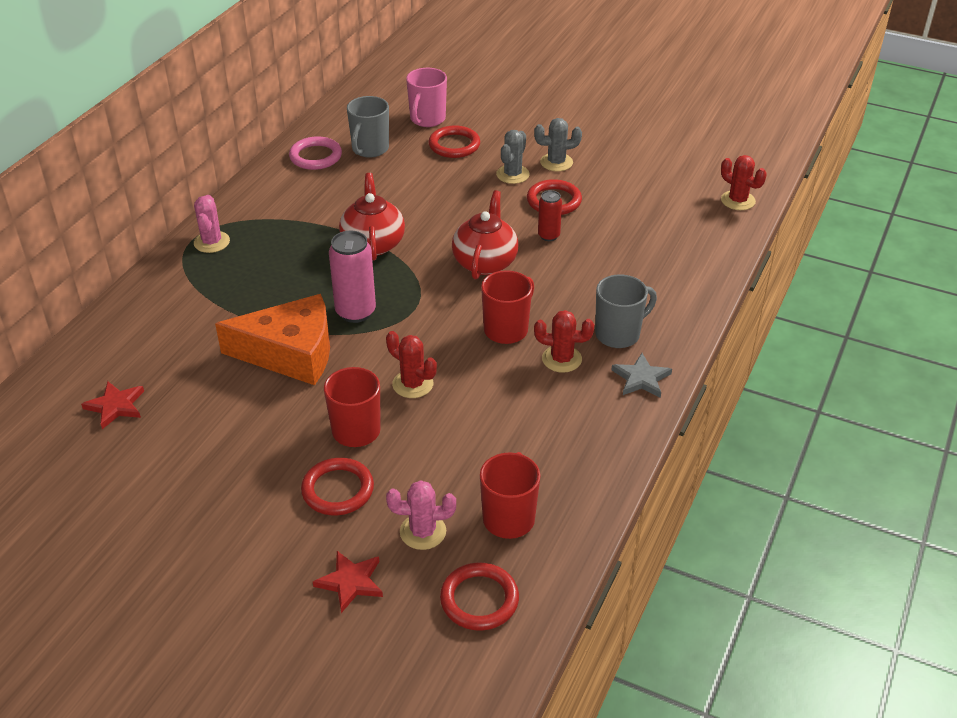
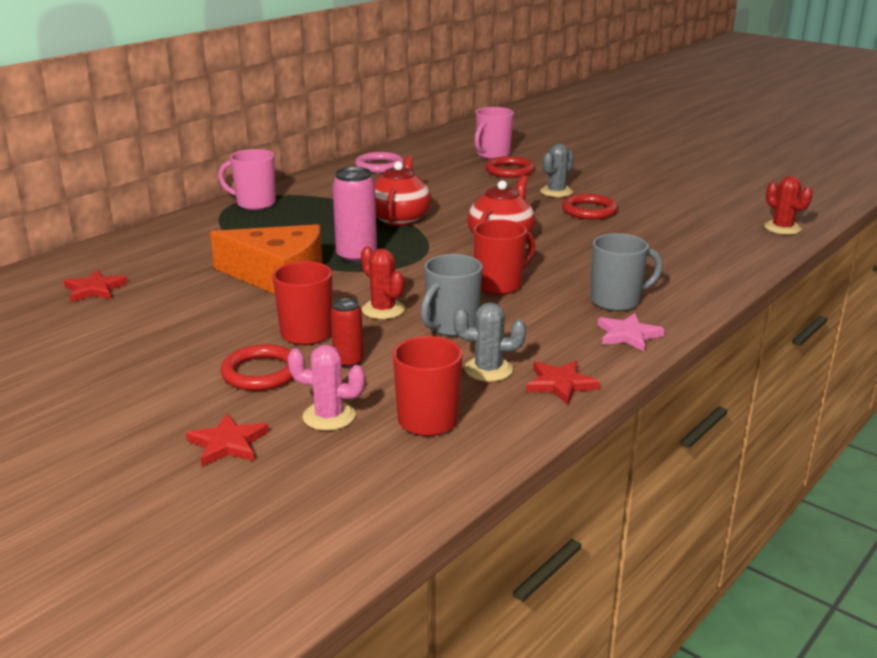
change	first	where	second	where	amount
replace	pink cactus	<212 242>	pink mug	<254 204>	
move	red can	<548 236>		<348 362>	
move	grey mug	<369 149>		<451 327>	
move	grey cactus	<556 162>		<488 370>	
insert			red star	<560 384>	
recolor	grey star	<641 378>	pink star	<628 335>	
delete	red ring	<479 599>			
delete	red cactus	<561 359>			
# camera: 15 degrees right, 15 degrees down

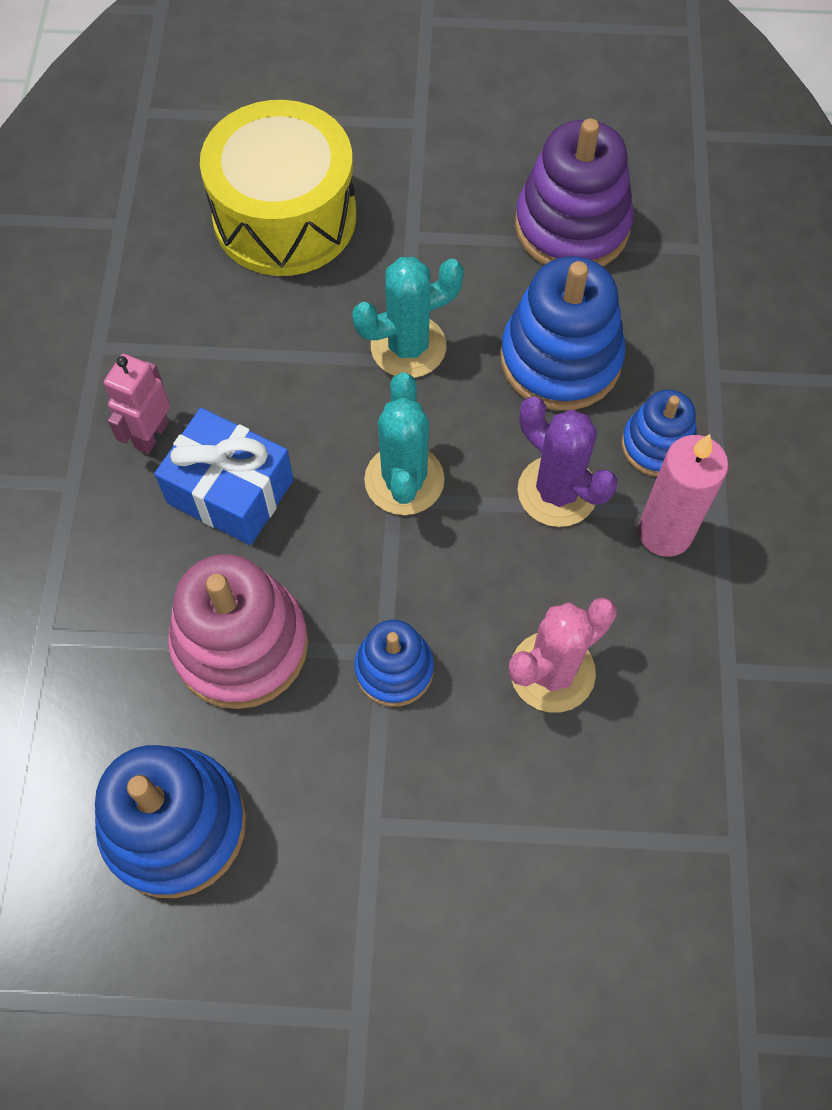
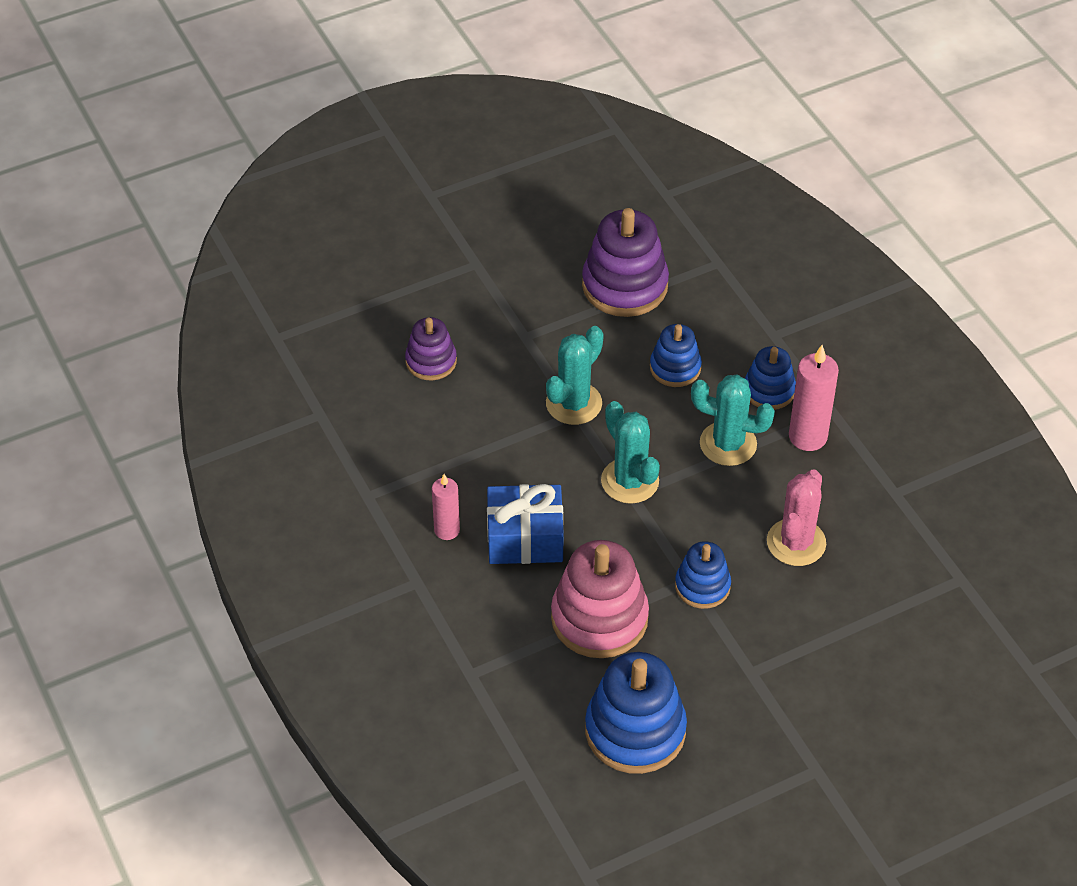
change	first	where	second	where	amount
replace	yellow drum	<285 217>	purple stacking toy	<431 361>	
replace	pink robot	<151 434>	pink candle	<447 530>	
resize	blue stacking toy	<560 359>		<675 368>	x0.58
recolor	purple cactus	<557 491>	turquoise cactus	<728 444>	
# camera: 30 degrees left, 15 degrees down

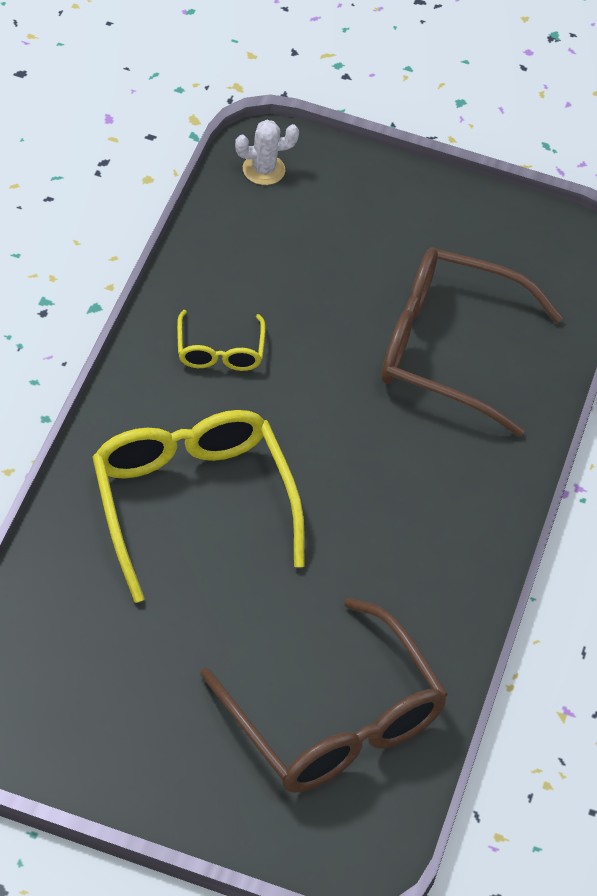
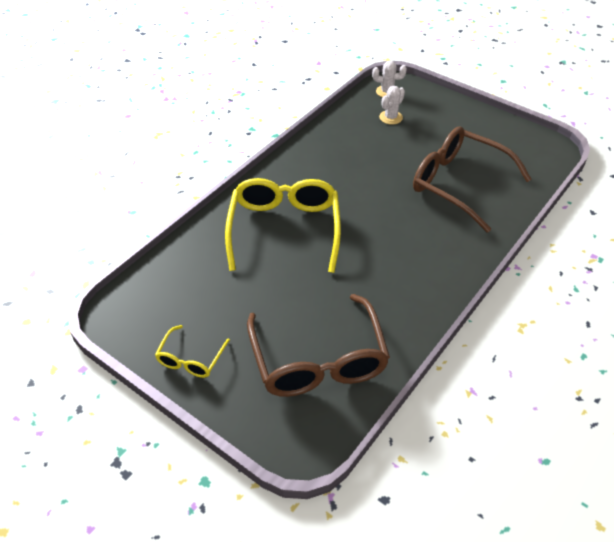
change	first	where	second	where	amount
move	yellow glasses	<219 350>		<191 358>	
insert			white cactus	<391 117>	
# camera: 25 degrees right, 5 degrees down

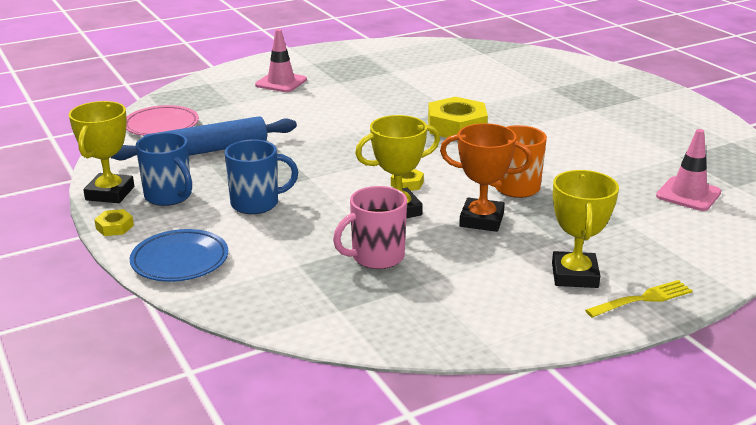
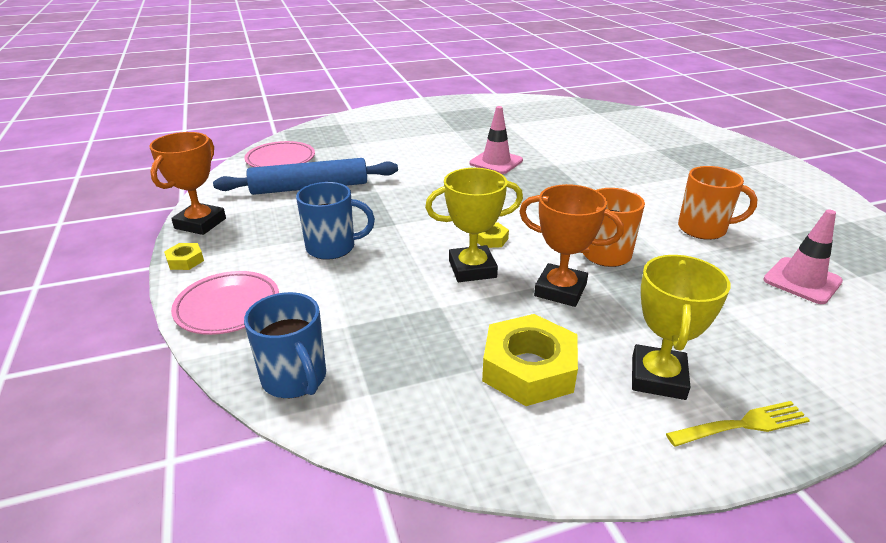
change	first	where	second	where	amount
recolor	yellow trophy	<110 193>	orange trophy	<200 223>	
recolor	blue plate	<180 261>	pink plate	<228 307>	
move	blue mug	<169 196>		<295 379>	
move	pink traffic cone	<281 82>		<496 162>	
move	yellow nut	<456 127>		<528 368>	
insert			orange mug	<703 229>	
delete	pink mug	<376 257>			
# camera: 10 degrees right, 5 degrees up

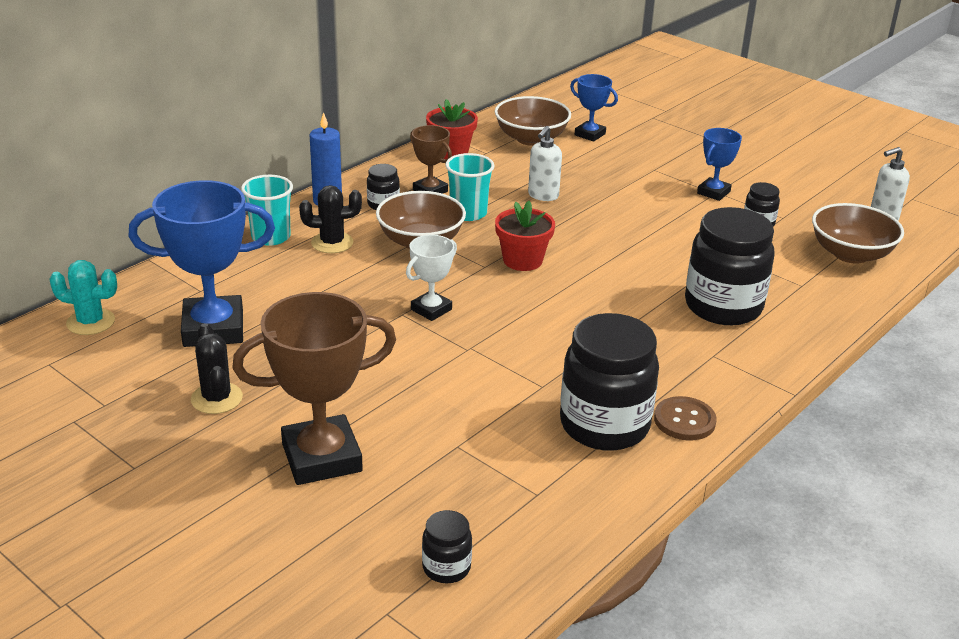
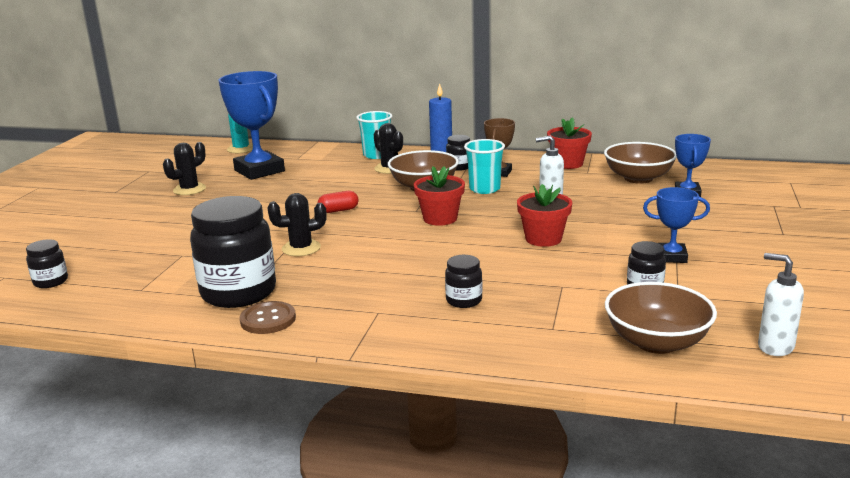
change	first	where	second	where	amount
insert			black cactus	<301 248>	
replace	white trophy	<431 309>	red capsule	<338 210>	
resize	black jar	<723 307>		<464 300>	x0.46
insert			red flower pot	<543 239>	
delete	brown trophy	<321 457>			
# camera: 65 degrees right, 10 degrees down

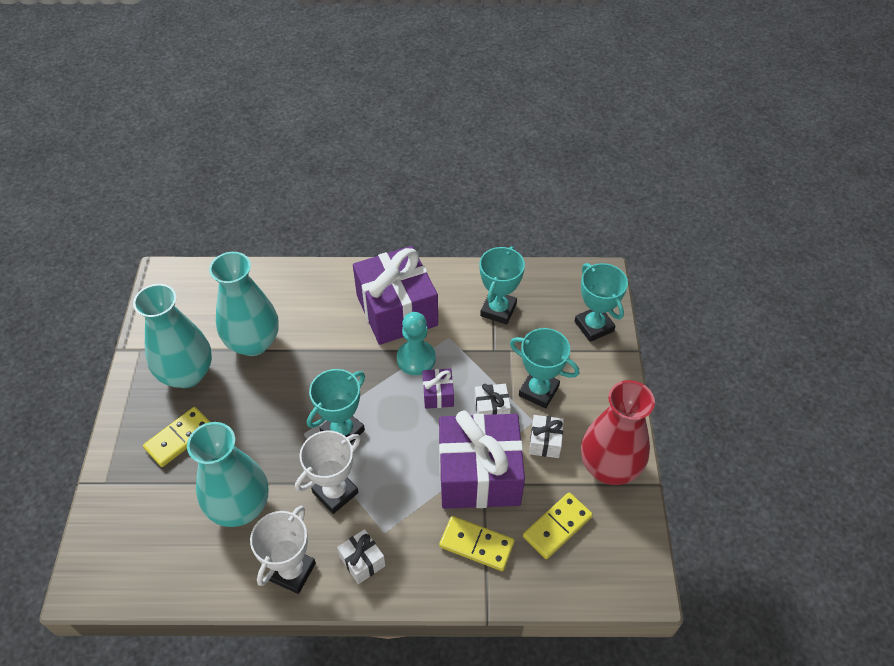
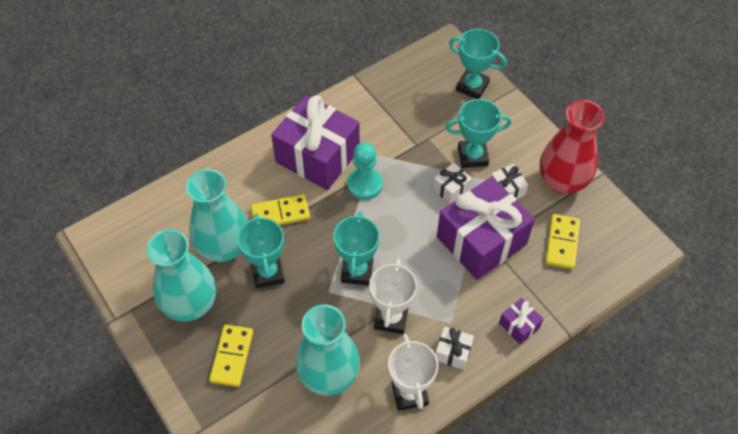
change	first	where	second	where	amount
move	turquoise trophy	<498 310>		<268 273>	
move	yellow domino	<476 545>		<280 213>	
move	purple gift	<438 394>		<519 325>	
# camera: 35 degrees left, 5 degrees up

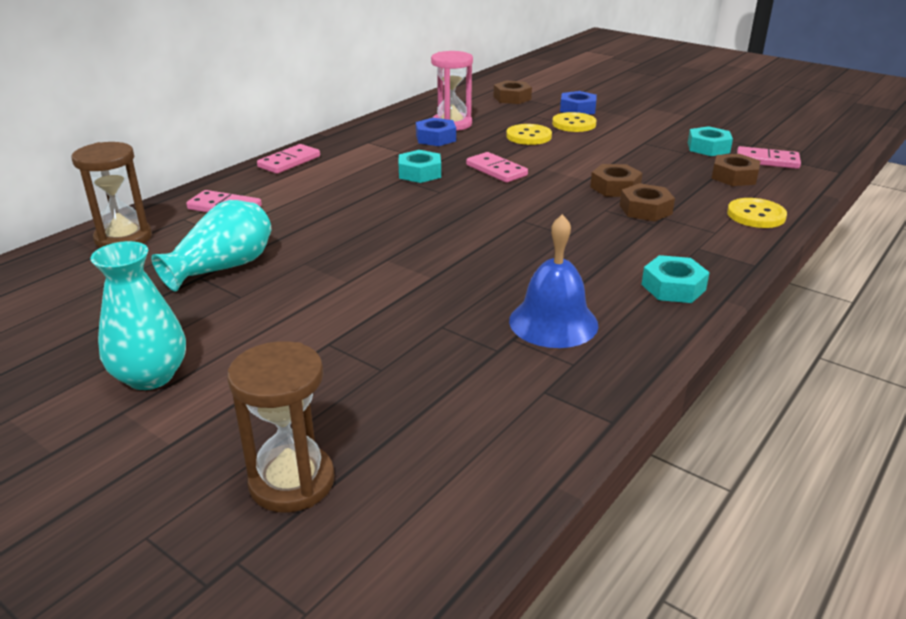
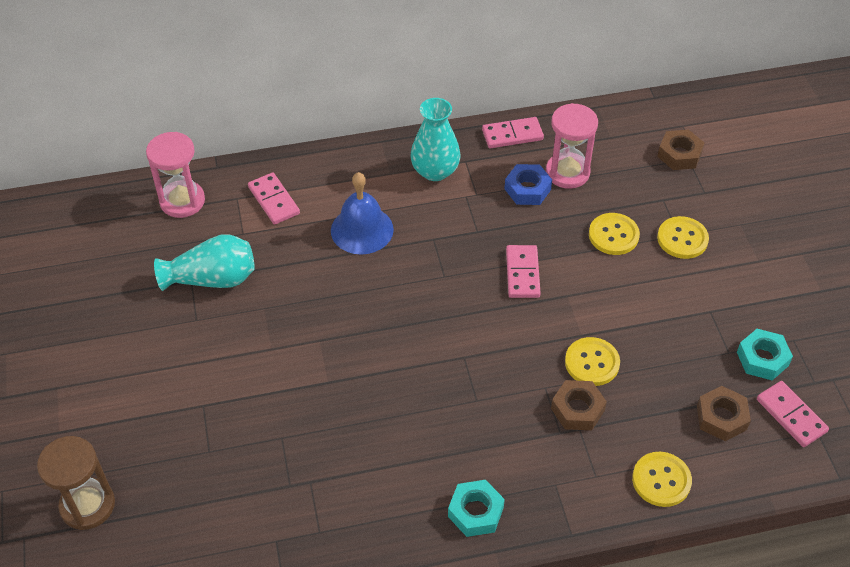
change	first	where	second	where	amount
recolor	brown hourglass	<123 238>	pink hourglass	<182 201>	
move	blue bell	<553 322>		<362 230>	
move	turquoise vase	<150 376>		<435 171>	
move	pink domino	<289 162>		<512 135>	
replace	brown nut	<615 187>	yellow button	<592 363>	
delete	turquoise nut	<420 173>			
delete	blue nut	<577 109>			
# camera: 40 degrees right, 20 degrees up

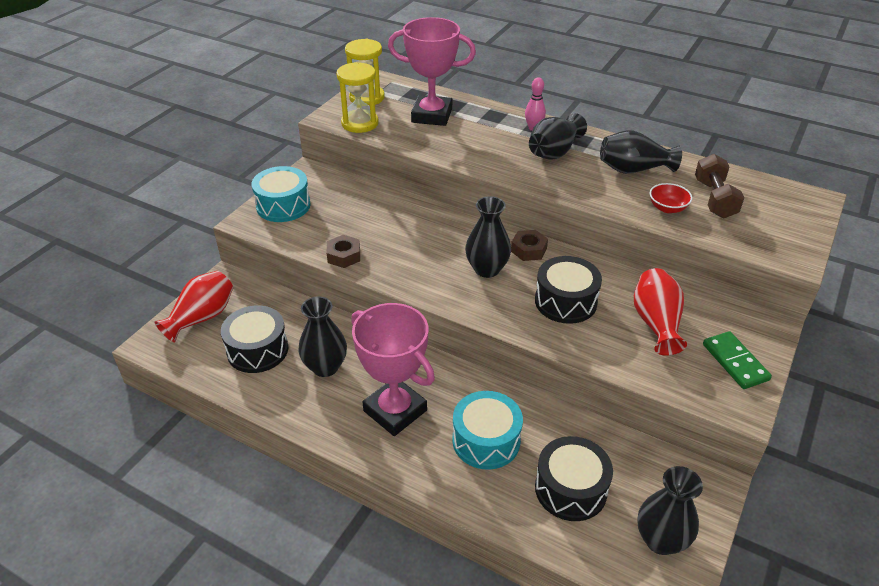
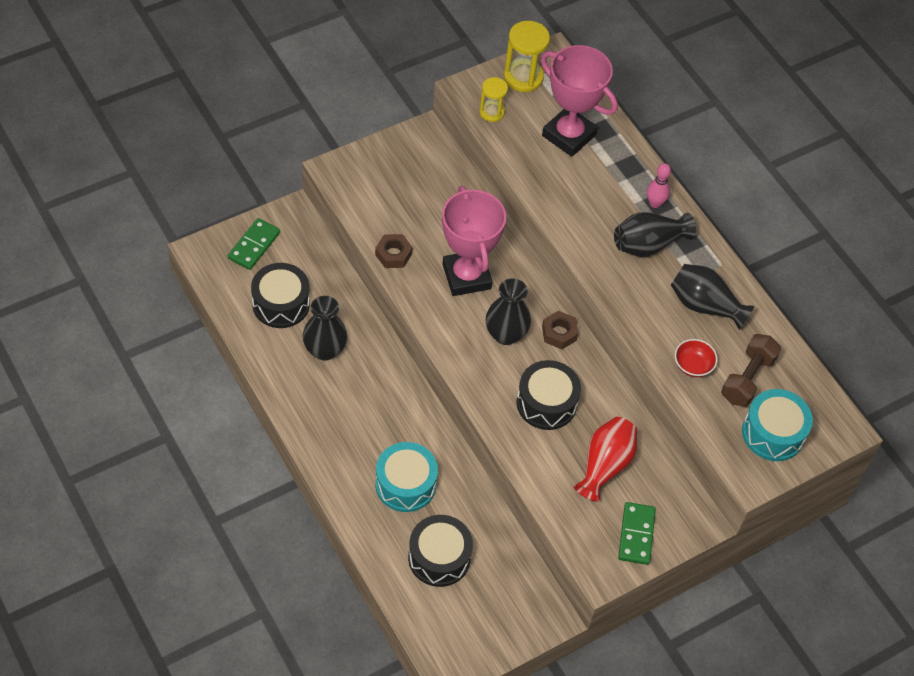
change	first	where	second	where	amount
replace	red vase	<202 317>	green domino	<254 246>	
move	pink trophy	<395 411>		<466 276>	
resize	yellow hourglass	<360 123>		<491 112>	x0.63
move	turquoise drum	<283 205>		<773 433>	
delete	black vase	<661 540>			
# camera: 25 degrees right, 15 degrees up

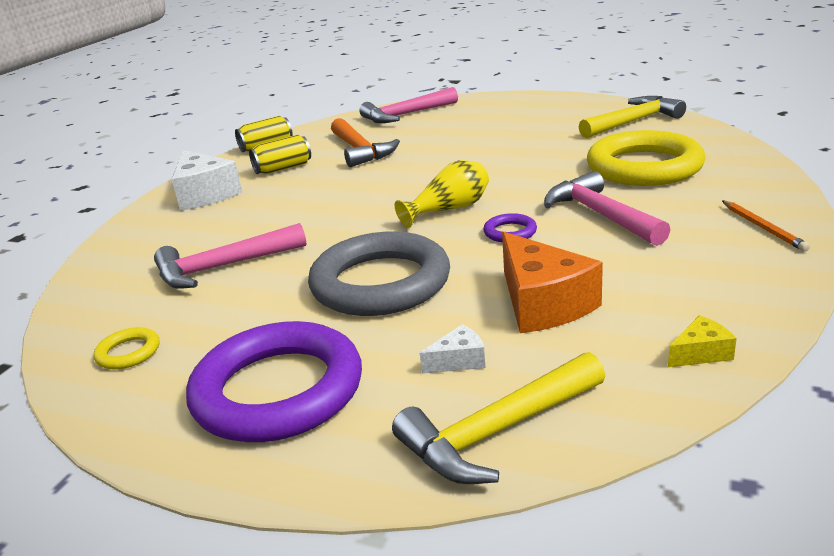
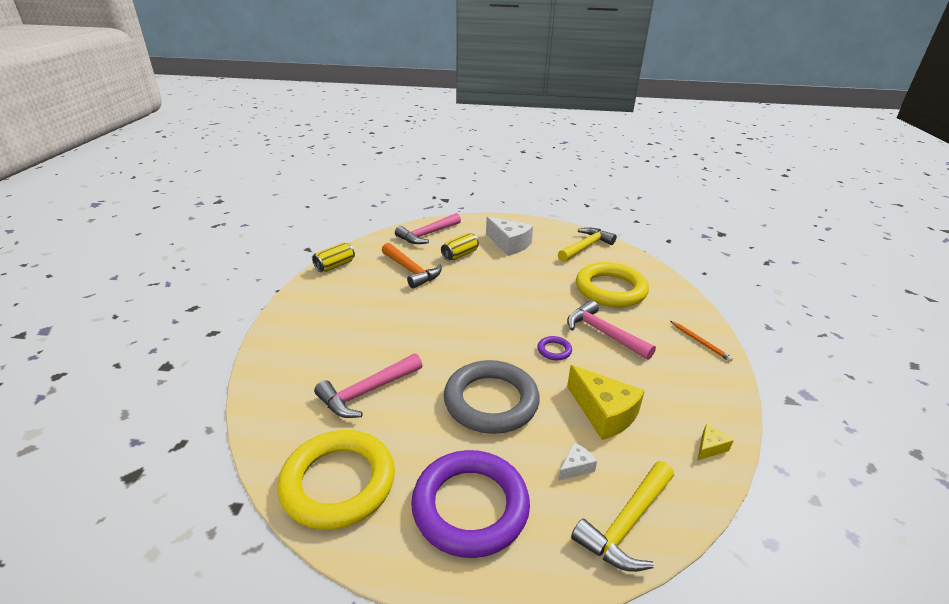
change	first	where	second	where	amount
resize	yellow ring	<128 352>		<338 483>	x2.44
move	yellow can	<283 168>		<460 255>	
move	white cheese	<205 194>		<509 244>	
recolor	orange cheese	<542 303>	yellow cheese	<603 413>	
delete	yellow vase	<449 210>			
# camera: 20 degrees left, 5 degrees up

